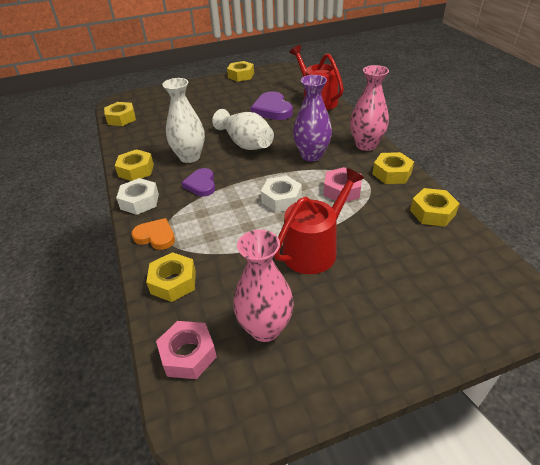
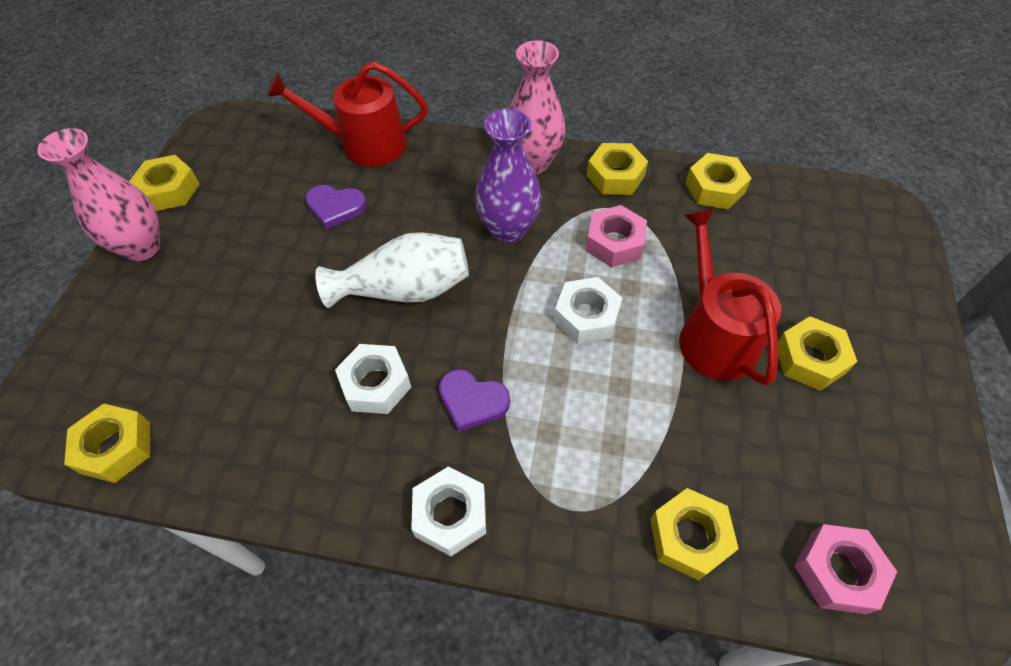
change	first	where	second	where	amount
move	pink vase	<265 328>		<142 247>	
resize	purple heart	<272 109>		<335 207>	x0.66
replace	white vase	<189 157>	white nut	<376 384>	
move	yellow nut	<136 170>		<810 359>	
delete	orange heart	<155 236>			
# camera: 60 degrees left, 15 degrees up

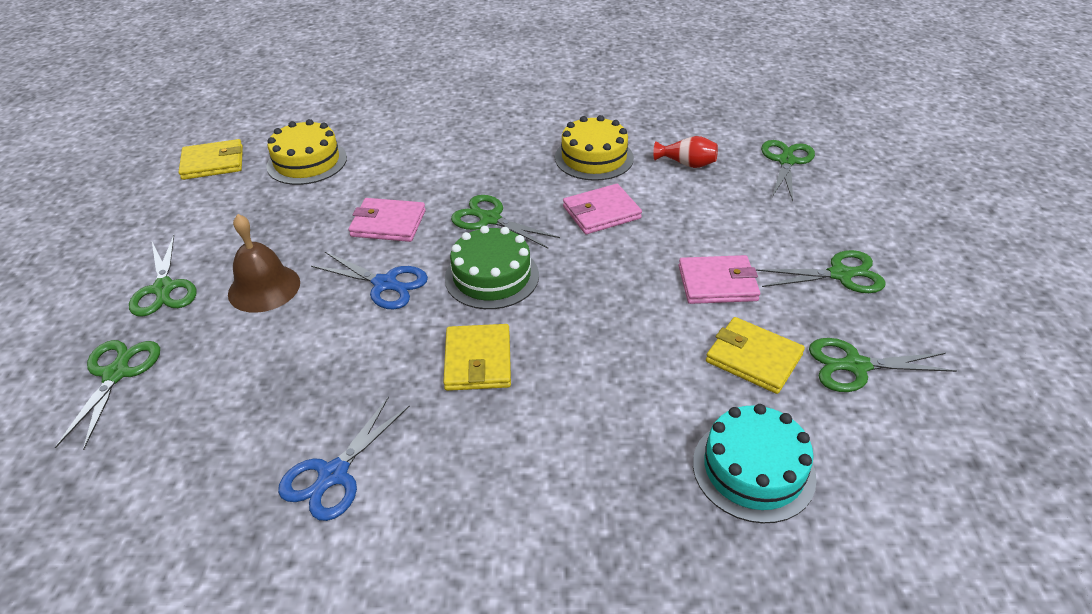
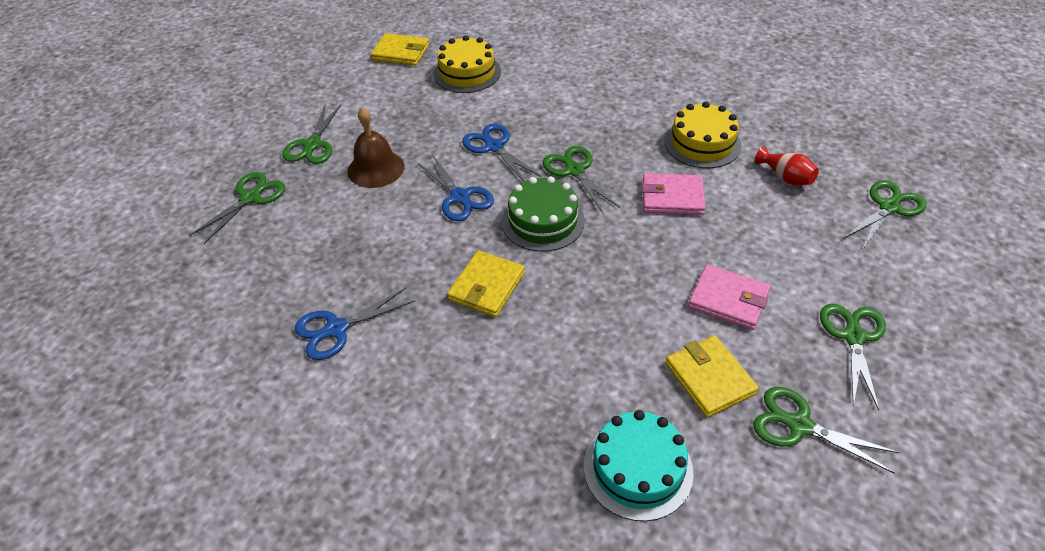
change	first	where	second	where	amount
replace	pink wallet	<388 223>	blue scissors	<494 147>	
rotate	green scissors	<840 274>		<853 337>	105 degrees counterclockwise
# camera: 30 degrees right, 5 degrees up

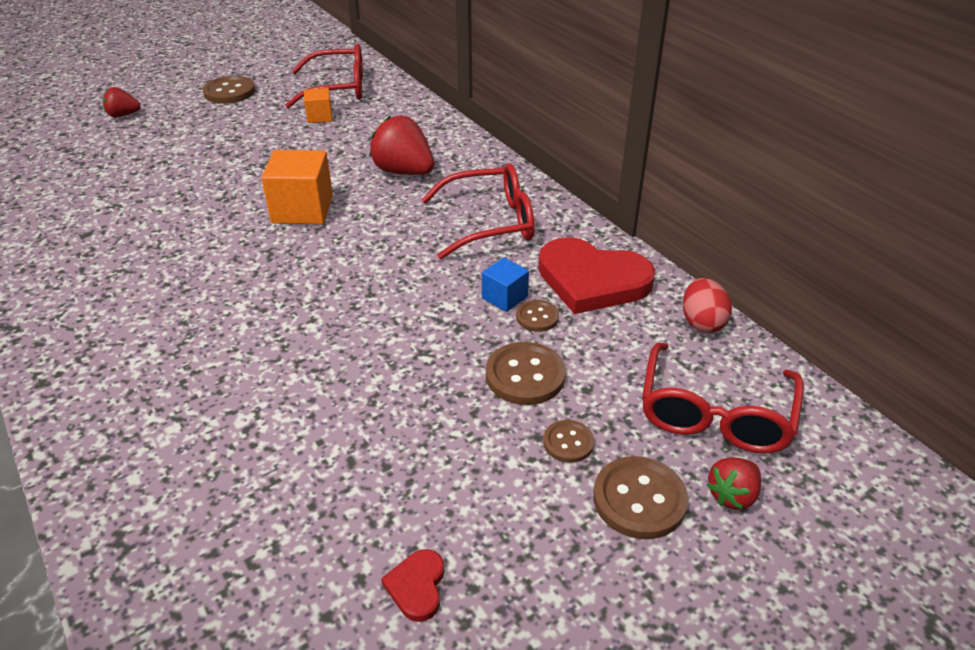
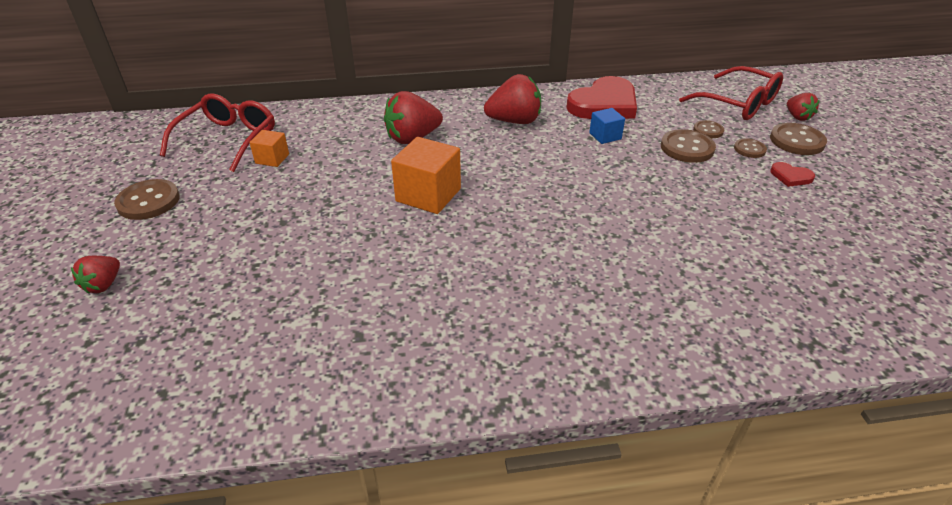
change	first	where	second	where	amount
replace	red glasses	<489 223>	red strawberry	<514 121>	
move	brown button	<537 317>		<708 130>	
move	red heart	<417 586>		<791 176>	
delete	red egg	<702 322>			
# camera: 65 degrees left, 0 degrees up

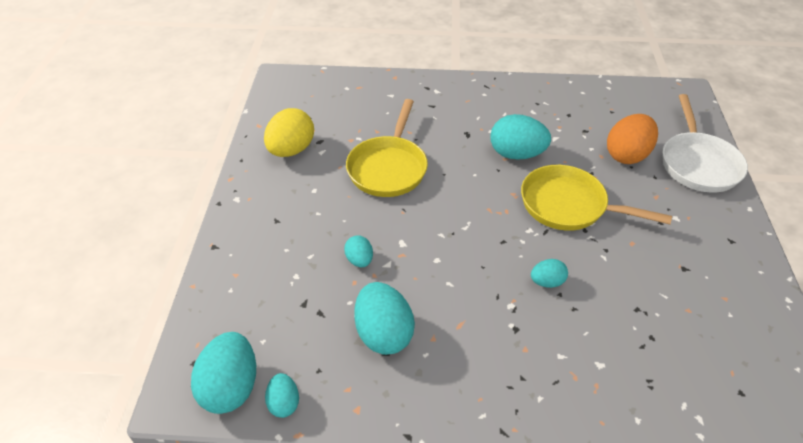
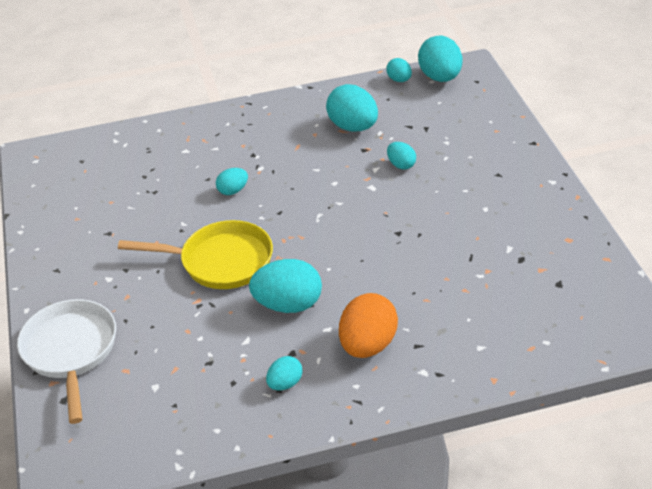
change	first	where	second	where	amount
insert			turquoise egg	<285 383>	
move	orange egg	<627 155>		<368 345>	
delete	yellow egg	<291 150>			
delete	yellow pan	<388 168>			
# camera: 165 degrees right, 5 degrees down

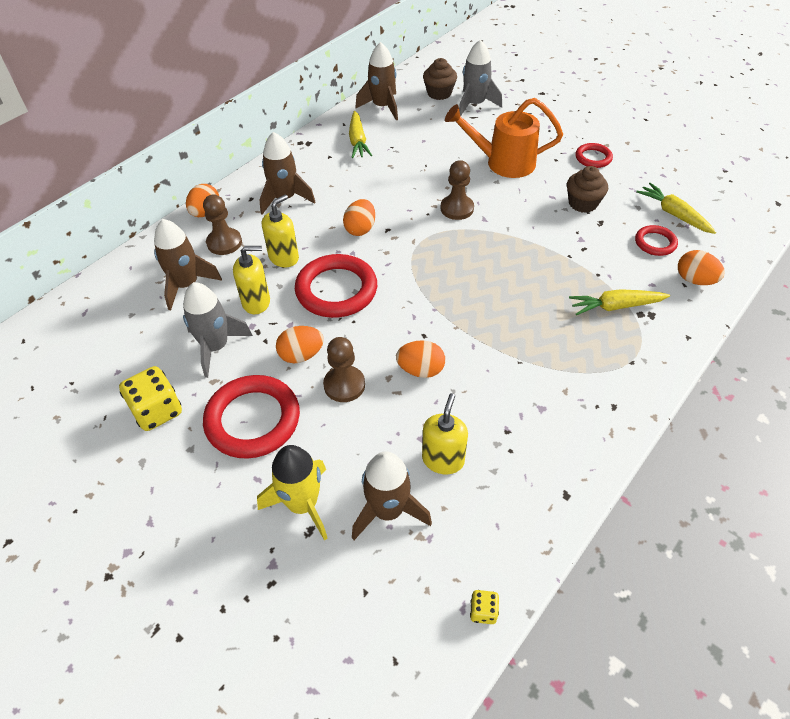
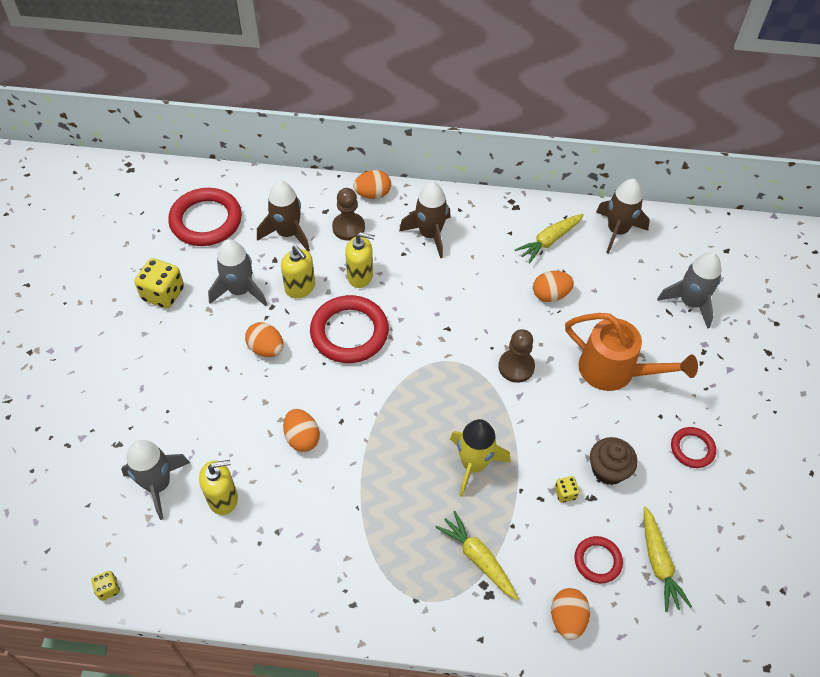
change	first	where	second	where	amount
recolor	brown rocket	<388 511>	grey rocket	<158 485>	
move	red ring	<253 420>		<206 220>	
move	yellow rocket	<302 504>		<473 464>	
move	orange egg	<360 229>		<550 295>	
insert			yellow dice	<565 493>	
rotate	orange watering can	<502 163>		<615 371>	150 degrees clockwise
rotate	yellow carrot	<674 214>		<658 563>	150 degrees clockwise
delete	brown pawn	<344 385>			
delete	brown cupcake	<439 93>			
# camera: 55 degrees right, 5 degrees up

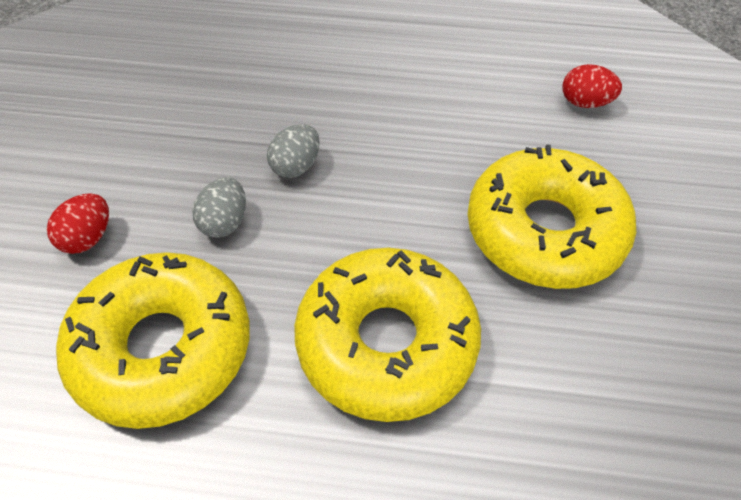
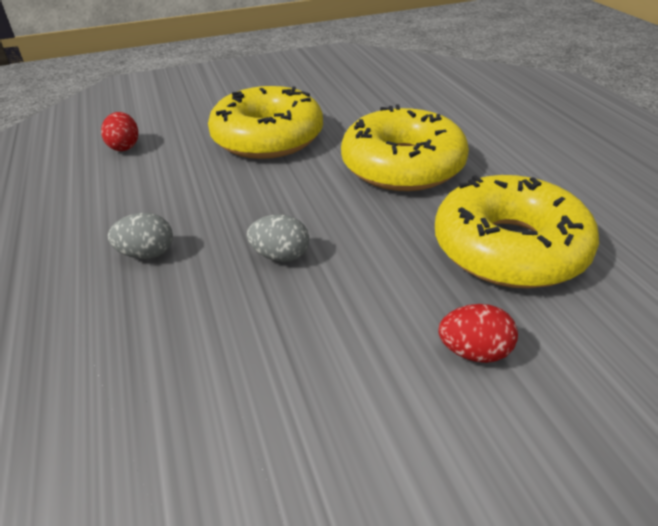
change	first	where	second	where	amount
move	grey egg	<224 222>		<147 254>	
# camera: 115 degrees left, 15 degrees down

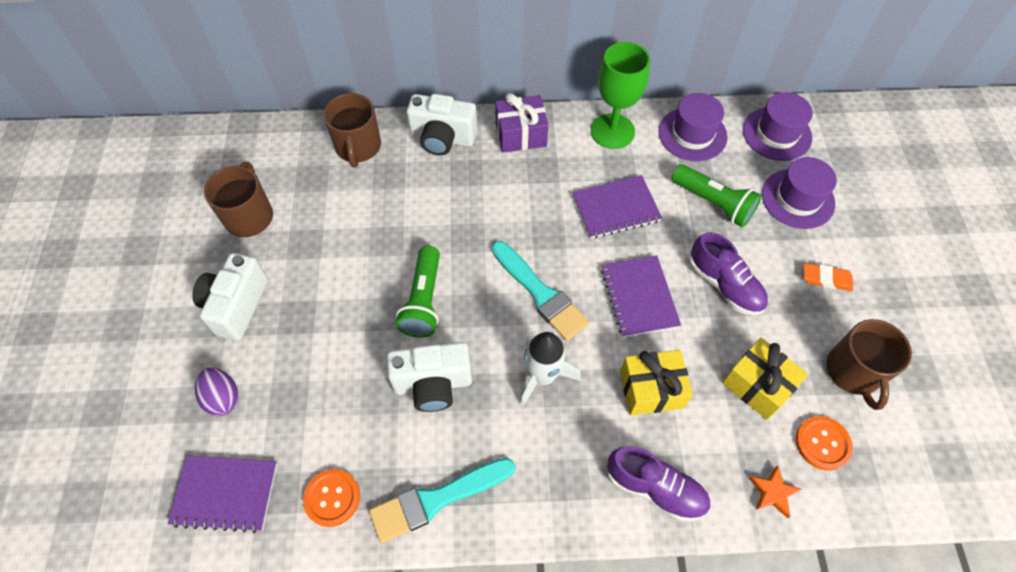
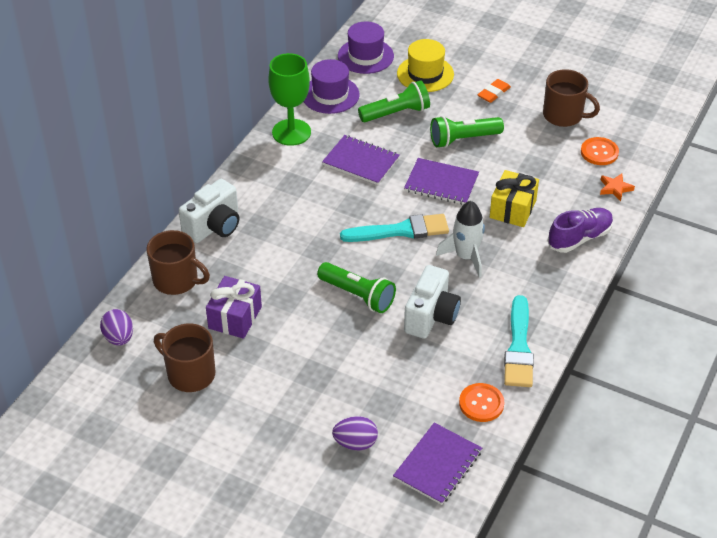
change	first	where	second	where	amount
insert			purple egg	<119 338>	
move	purple gift	<521 134>		<235 317>	
rotate	purple notebook	<616 208>		<361 162>	75 degrees counterclockwise
recolor	purple hat	<797 199>	yellow hat	<425 74>	
replace	purple shoe	<724 285>	green flashlight	<463 139>	
delete	white camera	<237 306>			
delete	yellow gift	<757 385>			
# camera: 60 degrees left, 15 degrees down

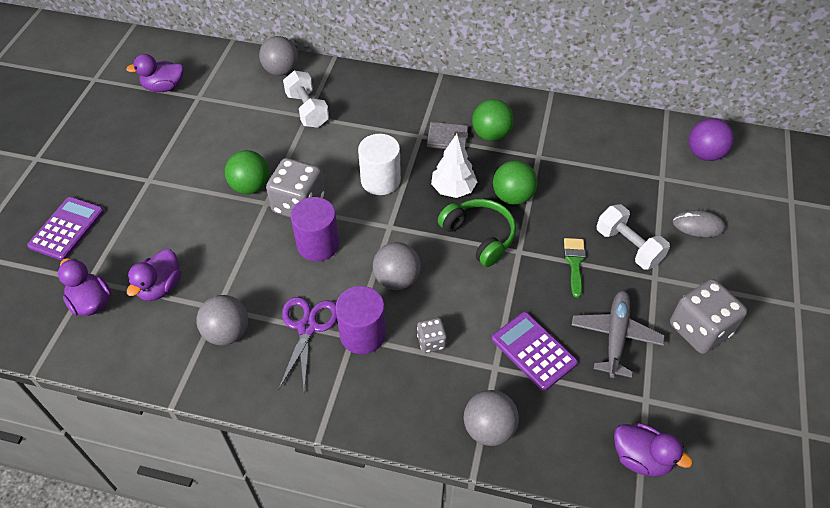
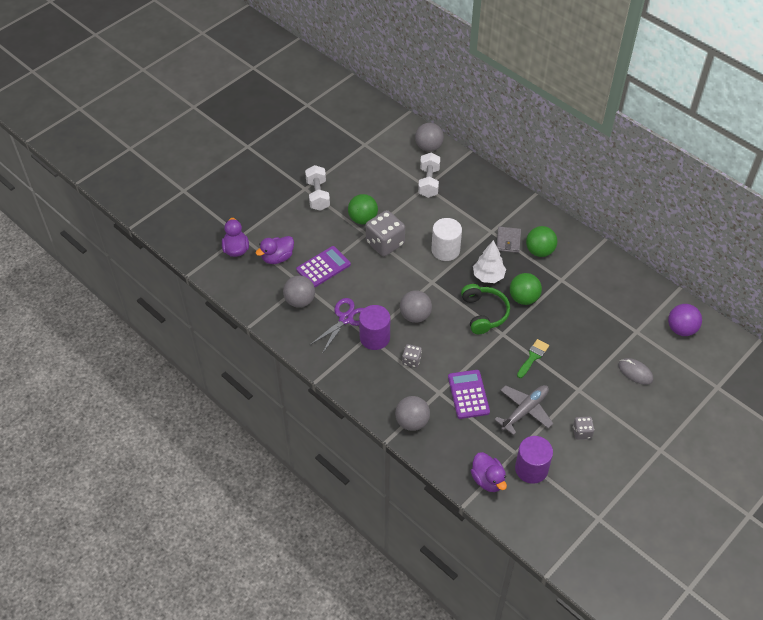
change	first	where	second	where	amount
move	purple calculator	<67 229>		<323 267>	
move	white dumbbell	<628 247>		<318 195>	
rotate	grey wallet	<447 138>		<508 241>	60 degrees clockwise
move	purple cylinder	<318 244>		<531 469>	
resize	grey dice	<699 329>		<582 432>	x0.51
delete	purple duck	<164 87>			
# camera: 30 degrees right, 0 degrees up

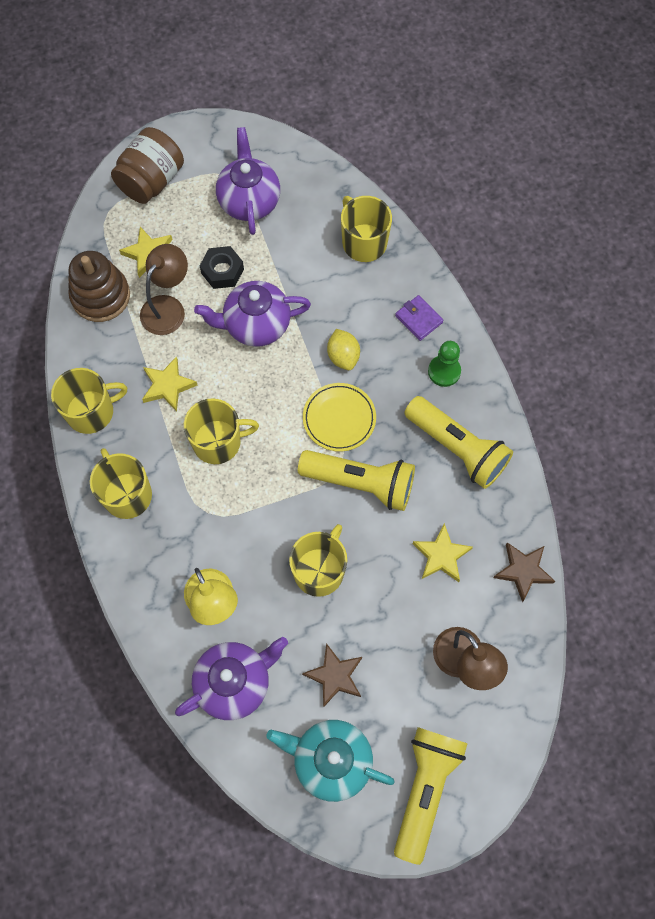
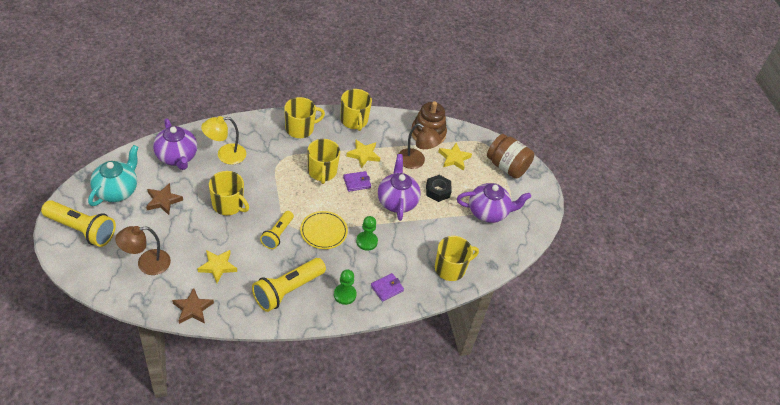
change	first	where	second	where	amount
resize	yellow flashlight	<361 483>		<277 234>	x0.62
insert			purple wallet	<357 182>	
replace	yellow lemon	<343 356>	green pawn	<366 241>	
# camera: 90 degrees right, 20 degrees down

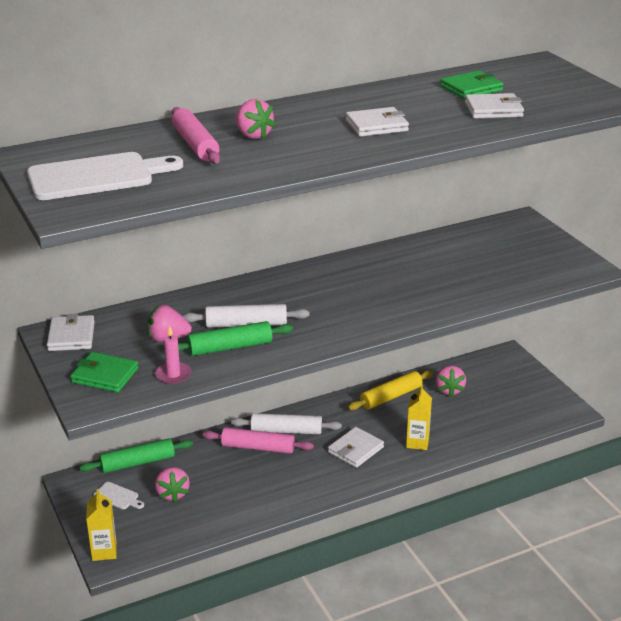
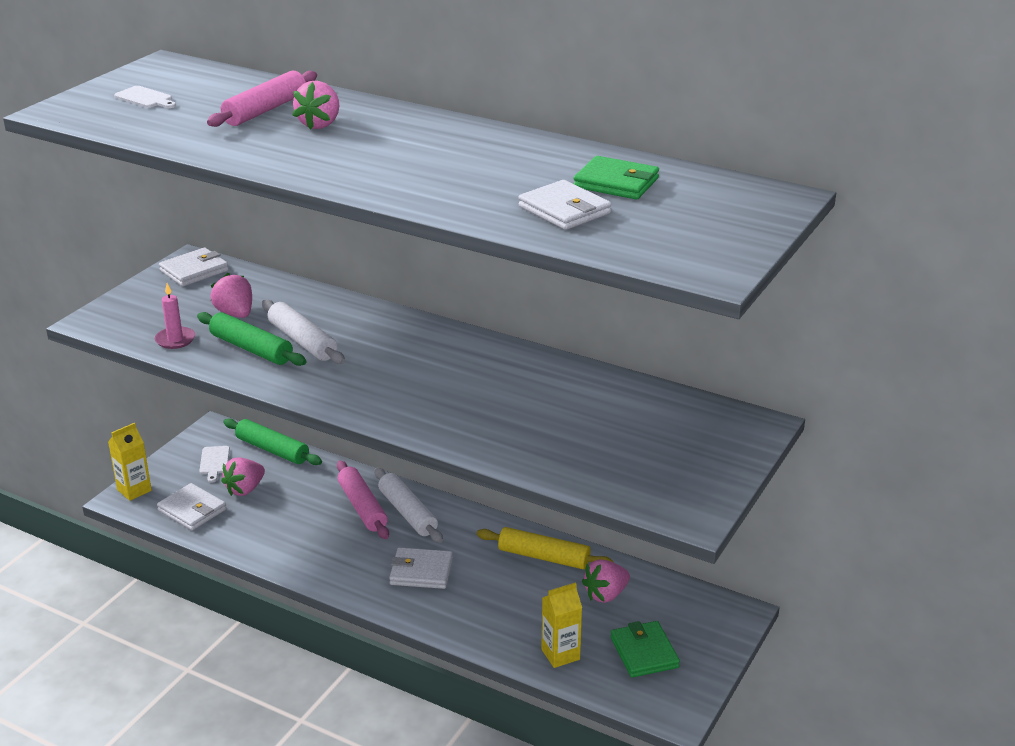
change	first	where	second	where	amount
resize	white cutting board	<97 176>		<145 98>	x0.44
move	white wallet	<376 126>		<192 510>	
move	yellow carton	<417 442>		<560 654>	
move	green wallet	<105 375>		<644 652>	
# camera: 55 degrees right, 0 degrees up

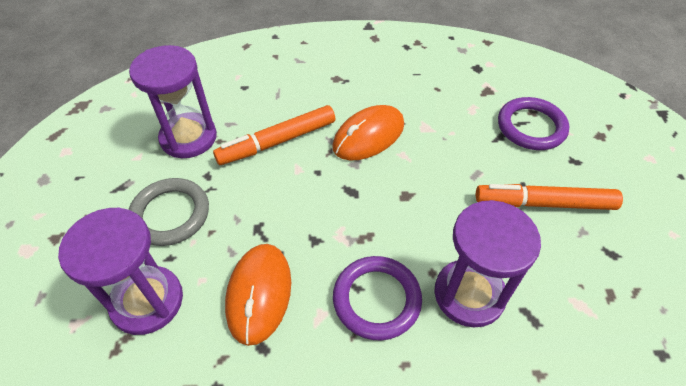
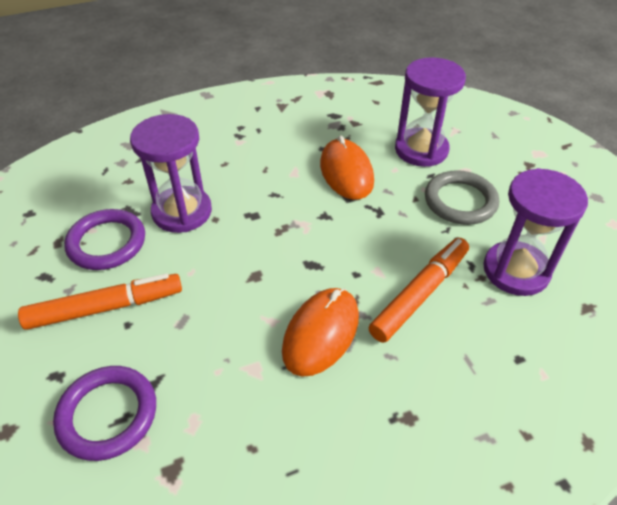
change	first	where	second	where	amount
move	purple ring	<376 299>		<107 243>	
# camera: 160 degrees right, 5 degrees down

